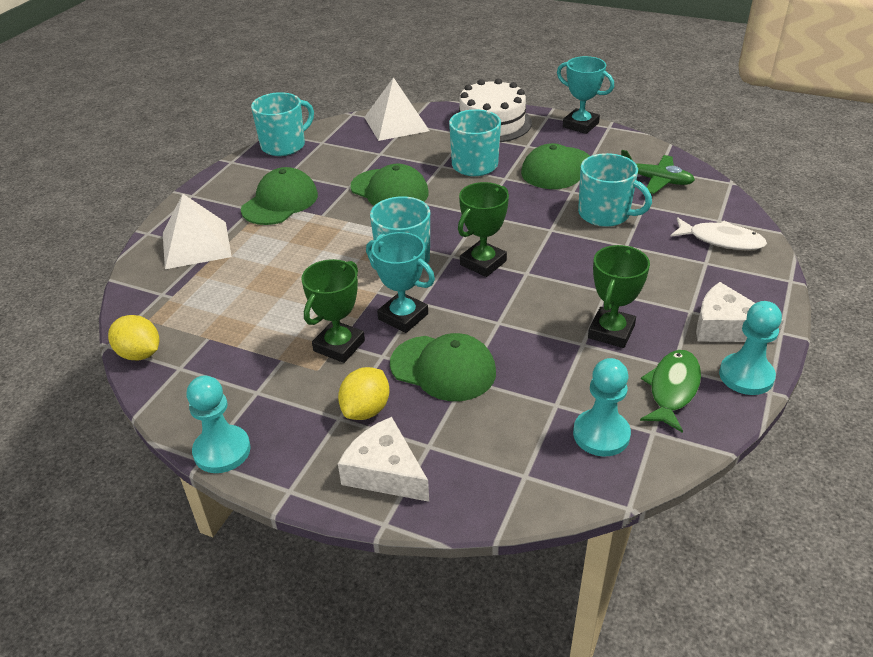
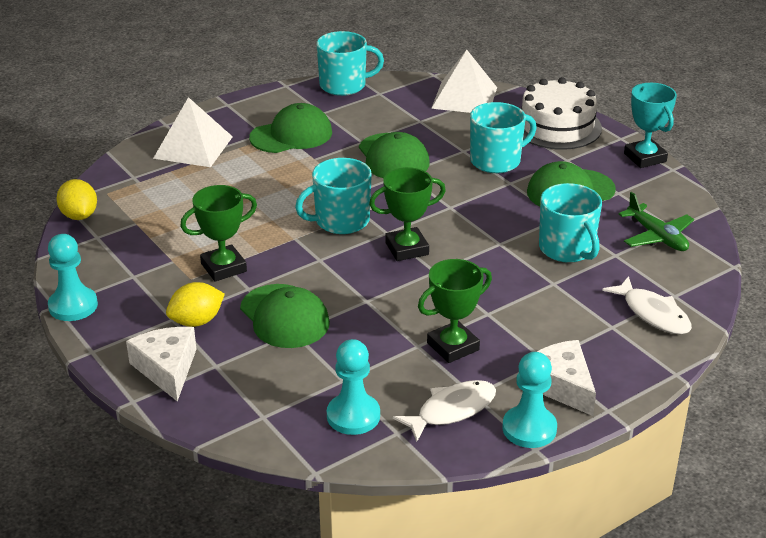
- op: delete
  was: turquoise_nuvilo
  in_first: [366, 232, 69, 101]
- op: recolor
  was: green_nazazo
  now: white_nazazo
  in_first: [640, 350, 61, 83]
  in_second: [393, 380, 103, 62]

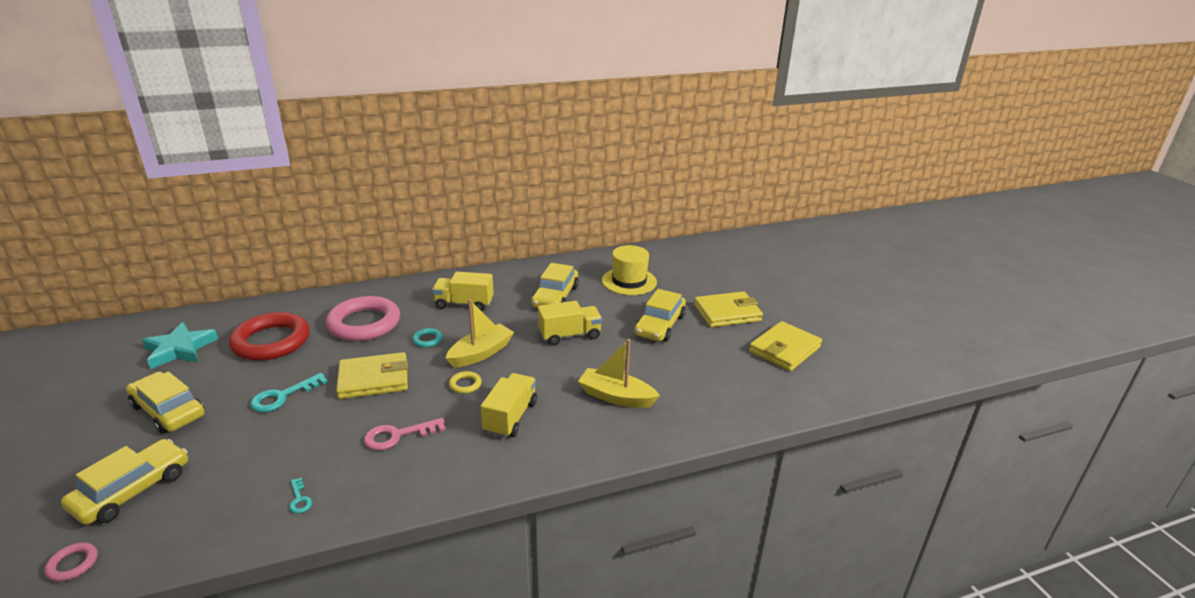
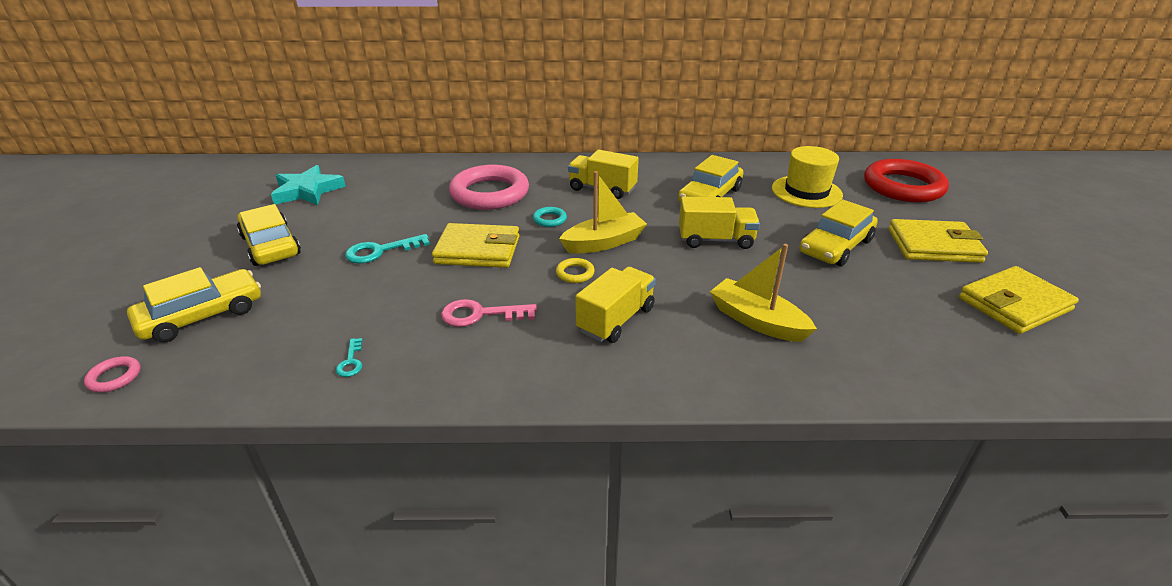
- op: move
  was: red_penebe
  in_first: [229, 312, 81, 49]
  in_second: [864, 159, 85, 43]

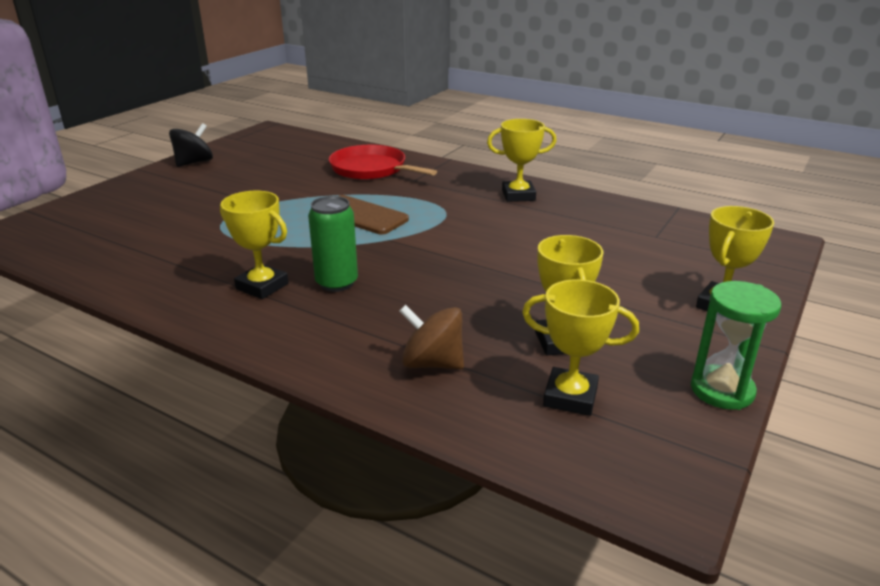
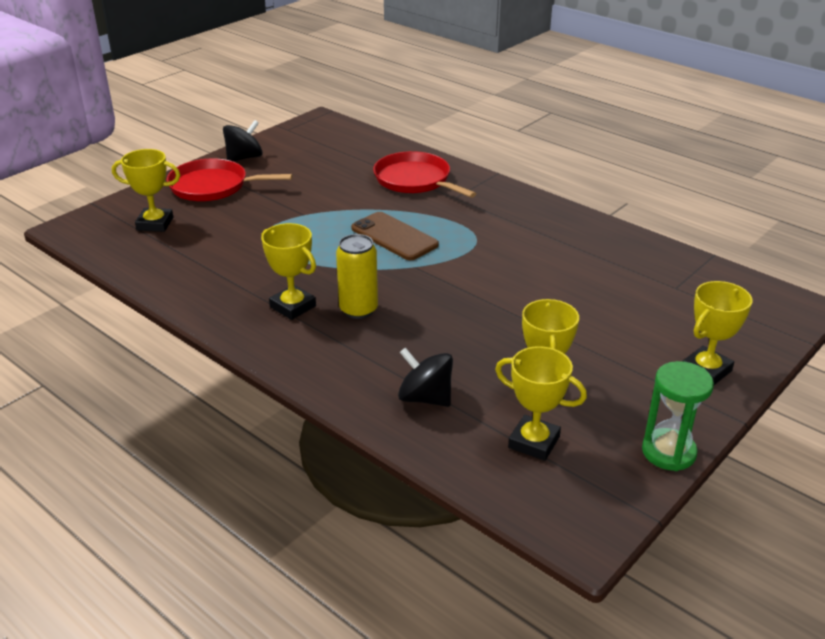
- op: recolor
  was: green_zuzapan
  now: yellow_zuzapan
  in_first: [308, 196, 50, 96]
  in_second: [336, 234, 42, 85]
- op: recolor
  was: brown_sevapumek
  now: black_sevapumek
  in_first: [399, 305, 65, 64]
  in_second: [398, 347, 55, 60]
- op: move
  was: yellow_nuvilo
  in_first: [487, 119, 70, 83]
  in_second: [112, 149, 68, 83]
- op: insert
  now: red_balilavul
  in_second: [167, 158, 126, 43]

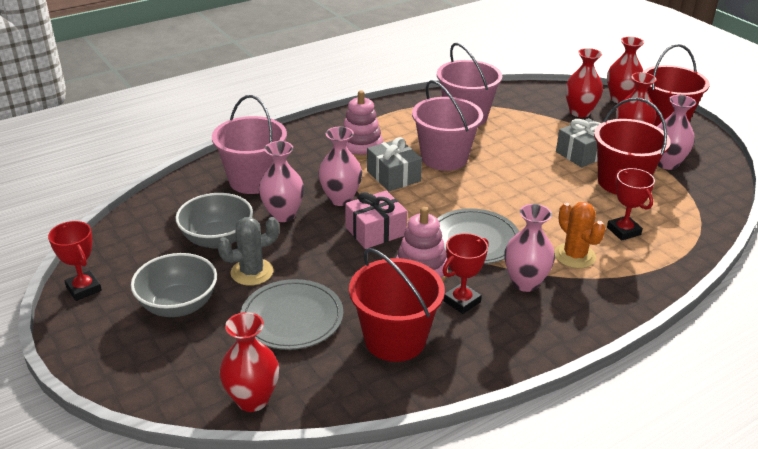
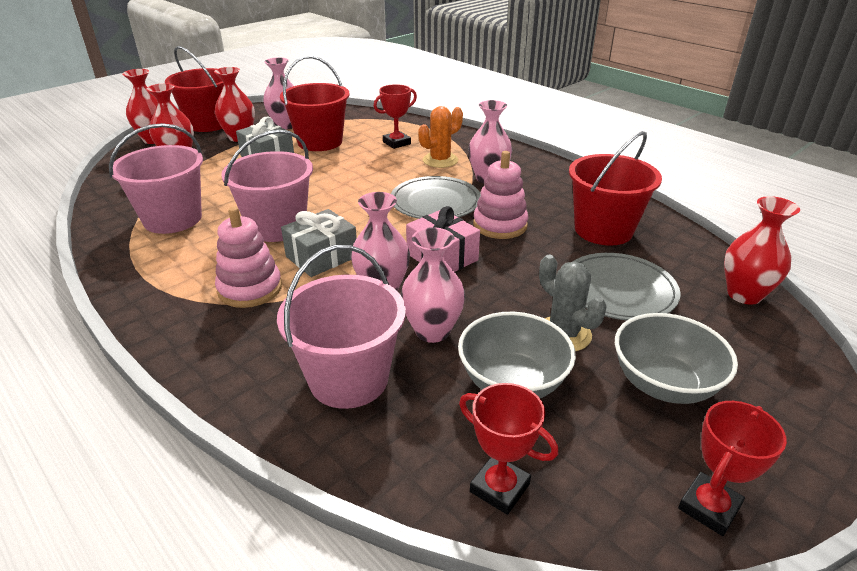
- op: move
  was: red_nuvilo
  in_first: [443, 233, 46, 81]
  in_second: [459, 383, 99, 132]

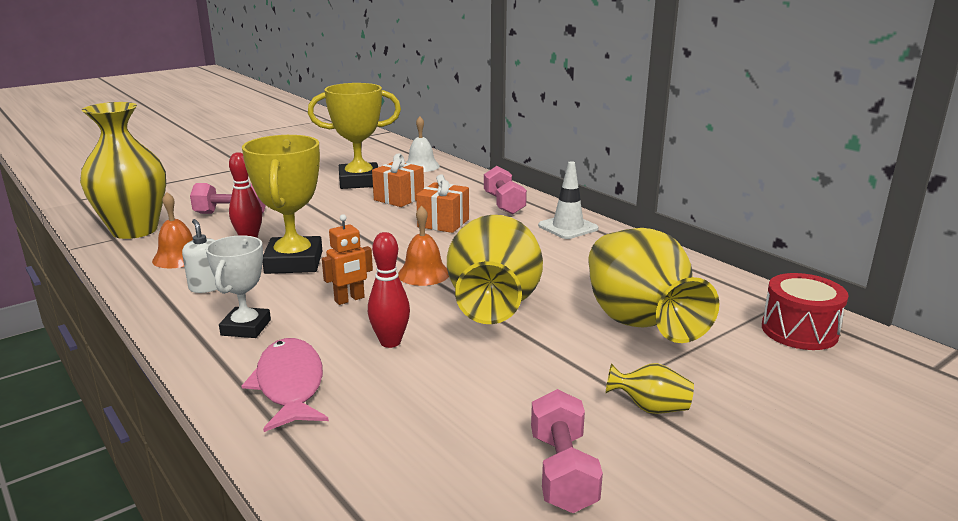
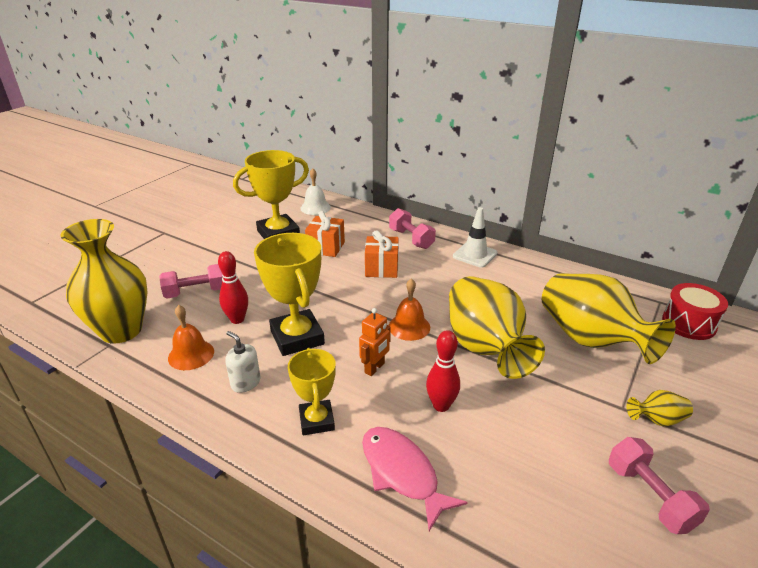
- op: recolor
  was: white_nuvilo
  now: yellow_nuvilo
  in_first: [206, 236, 65, 102]
  in_second: [288, 348, 48, 87]

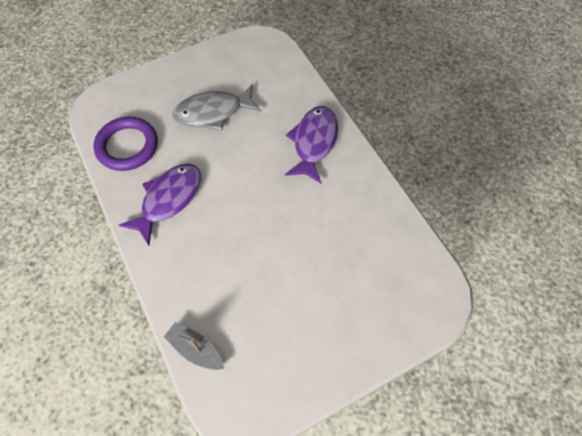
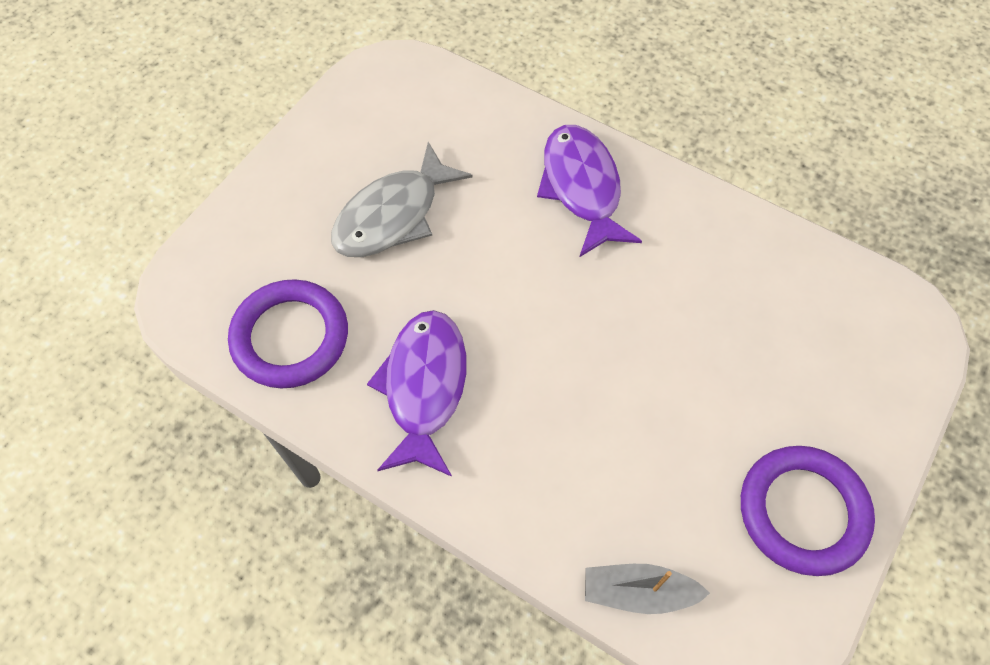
- op: insert
  now: purple_penebe
  in_second: [741, 446, 134, 130]

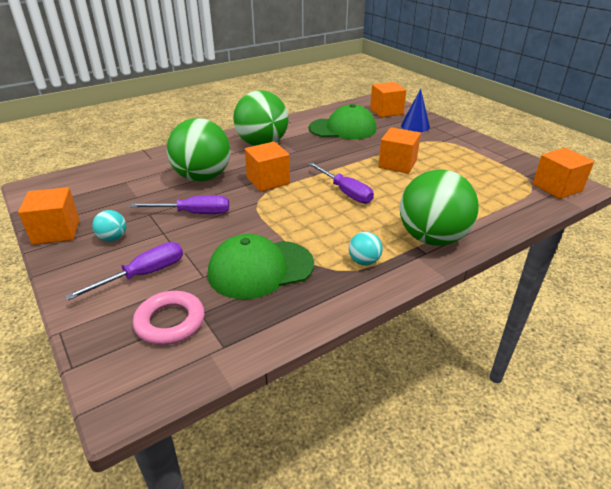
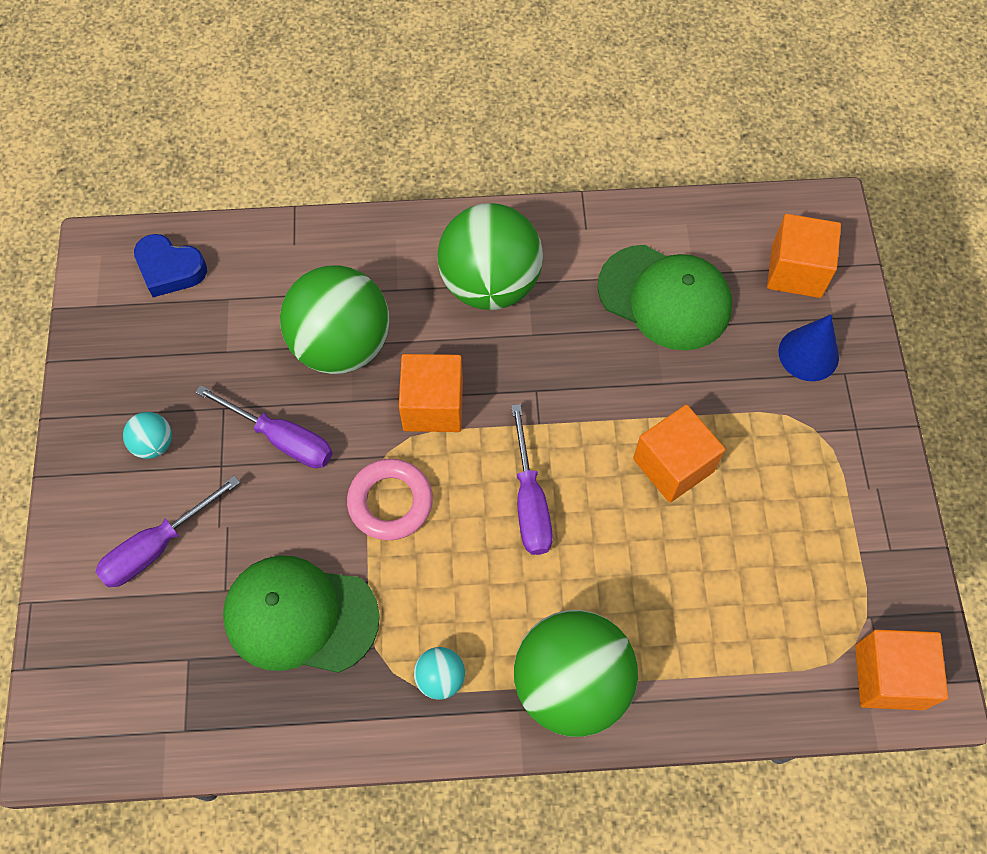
- op: delete
  was: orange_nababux
  in_first: [18, 187, 61, 58]
- op: rotate
  was: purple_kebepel
  in_first: [65, 242, 118, 58]
  in_second: [95, 475, 145, 112]
  clockwise: 150
- op: move
  was: pink_penebe
  in_first: [133, 291, 72, 54]
  in_second: [347, 459, 86, 81]
- op: insert
  now: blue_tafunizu
  in_second: [134, 234, 73, 63]

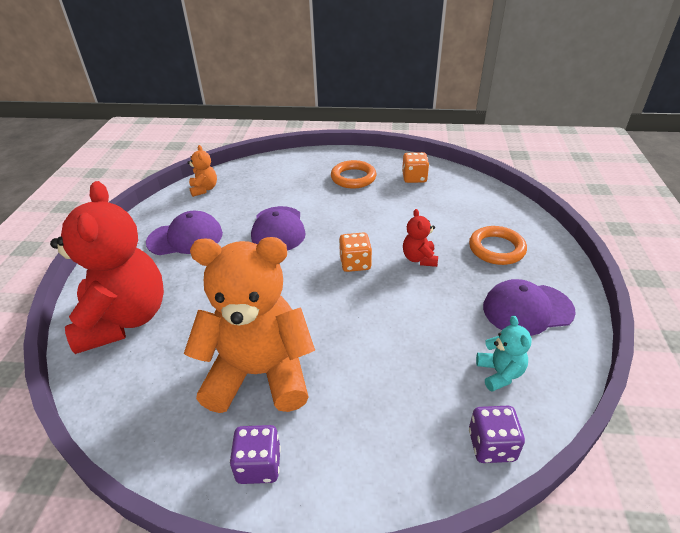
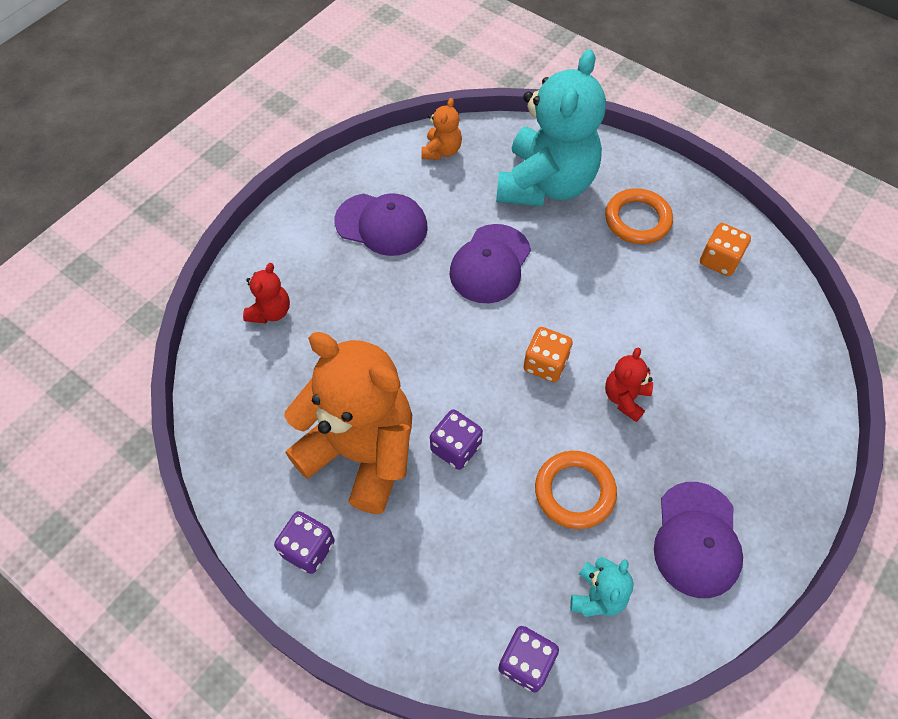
- op: resize
  was: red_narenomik
  in_first: [50, 181, 114, 173]
  in_second: [243, 263, 47, 61]
  ratio: 0.42
- op: move
  was: orange_penebe
  in_first: [469, 226, 58, 39]
  in_second: [535, 451, 82, 78]
- op: rotate
  was: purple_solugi
  in_first: [483, 279, 93, 57]
  in_second: [654, 482, 89, 116]
  clockwise: -105
- op: insert
  now: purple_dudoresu
  in_second: [430, 409, 53, 61]
- op: insert
  now: turquoise_narenomik
  in_second: [496, 49, 110, 157]

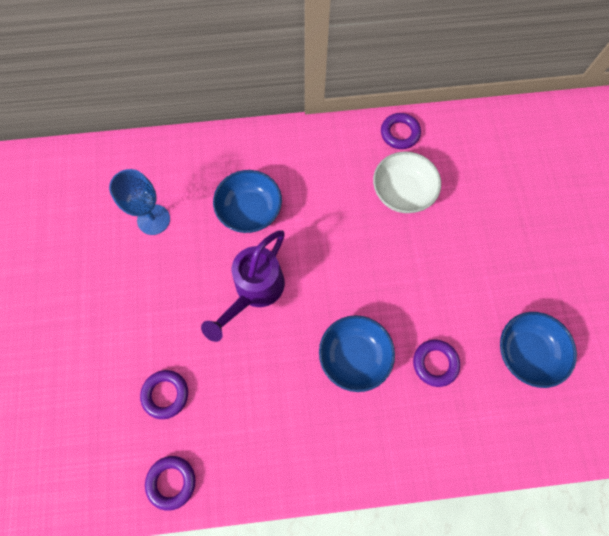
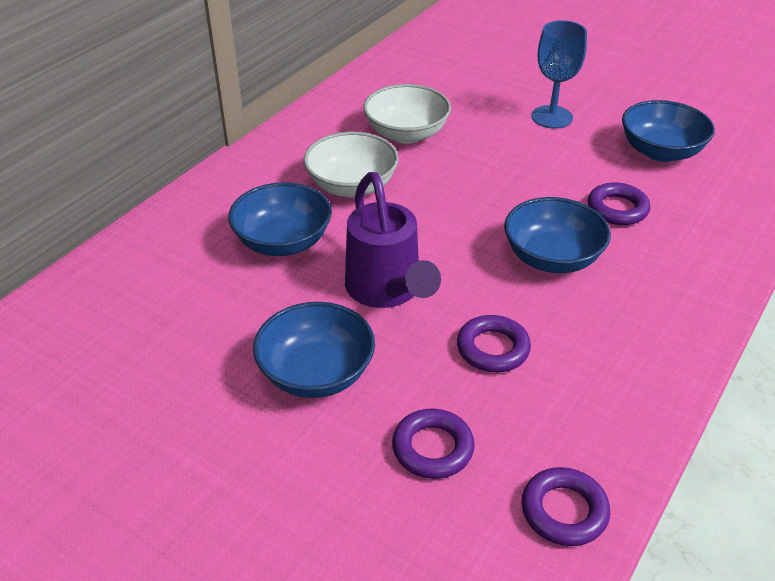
- op: move
  was: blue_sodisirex
  in_first: [109, 169, 61, 66]
  in_second: [531, 20, 56, 108]
- op: move
  was: purple_penebe
  in_first: [381, 113, 40, 36]
  in_second: [457, 315, 74, 57]
- op: insert
  now: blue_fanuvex
  in_second: [253, 302, 122, 96]
- op: insert
  now: white_fanuvex
  in_second: [303, 132, 96, 65]

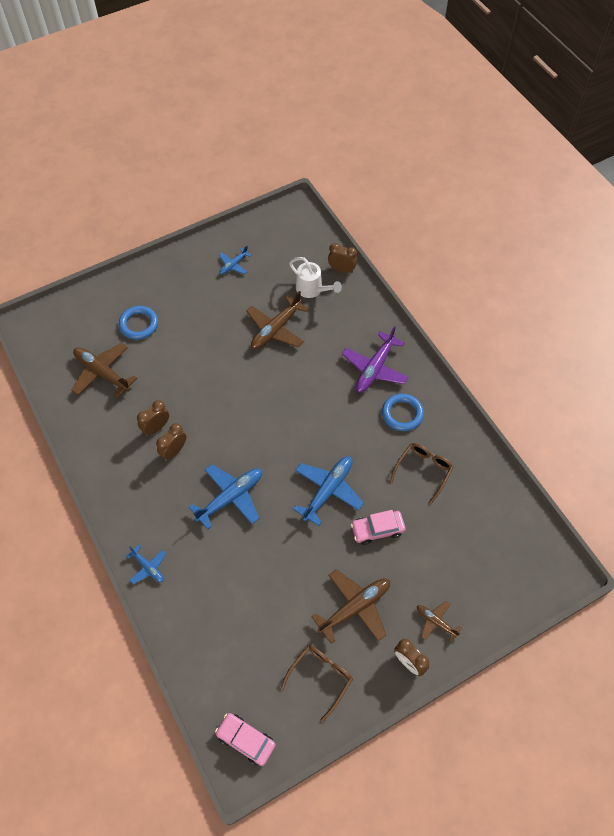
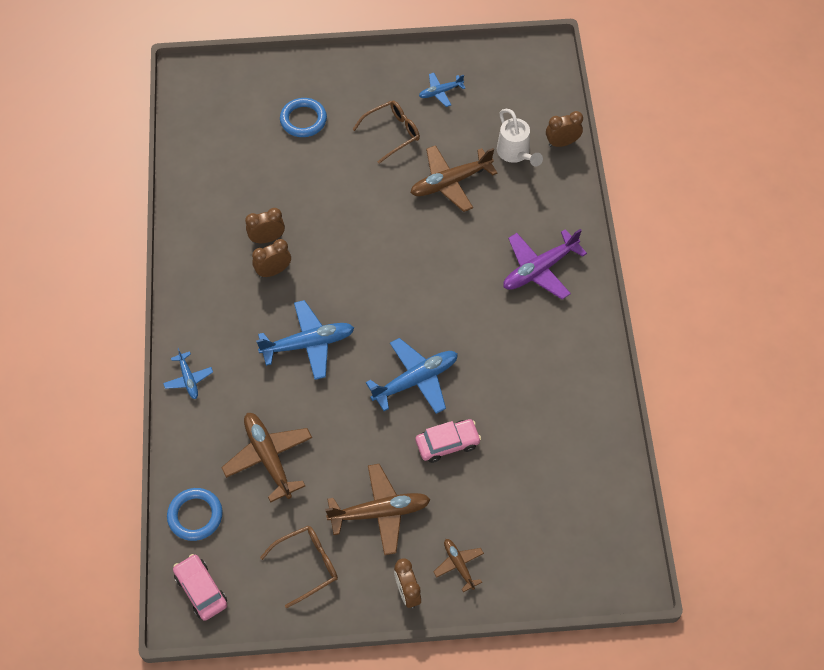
- op: move
  was: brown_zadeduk
  in_first: [71, 343, 66, 55]
  in_second: [221, 413, 91, 90]
- op: rotate
  was: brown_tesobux
  in_first: [328, 243, 29, 30]
  in_second: [546, 111, 37, 36]
  clockwise: -60
- op: rotate
  was: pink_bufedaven
  in_first: [351, 510, 55, 35]
  in_second: [416, 419, 65, 44]
  clockwise: 150
- op: move
  was: blue_penebe
  in_first: [382, 394, 42, 37]
  in_second: [167, 488, 56, 53]
- op: move
  was: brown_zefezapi
  in_first: [390, 443, 64, 62]
  in_second: [352, 101, 68, 63]

